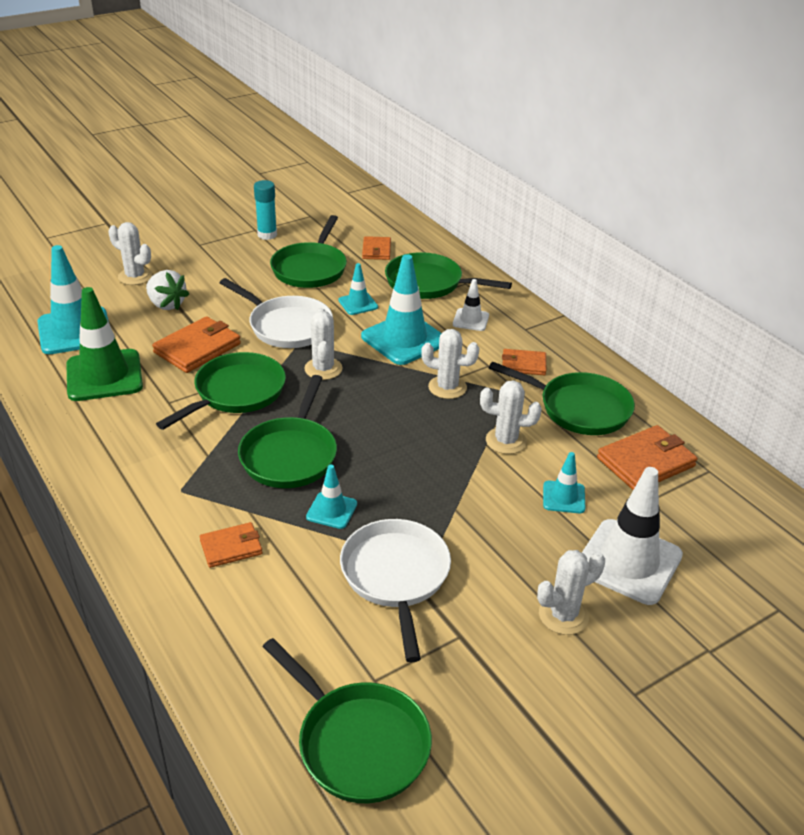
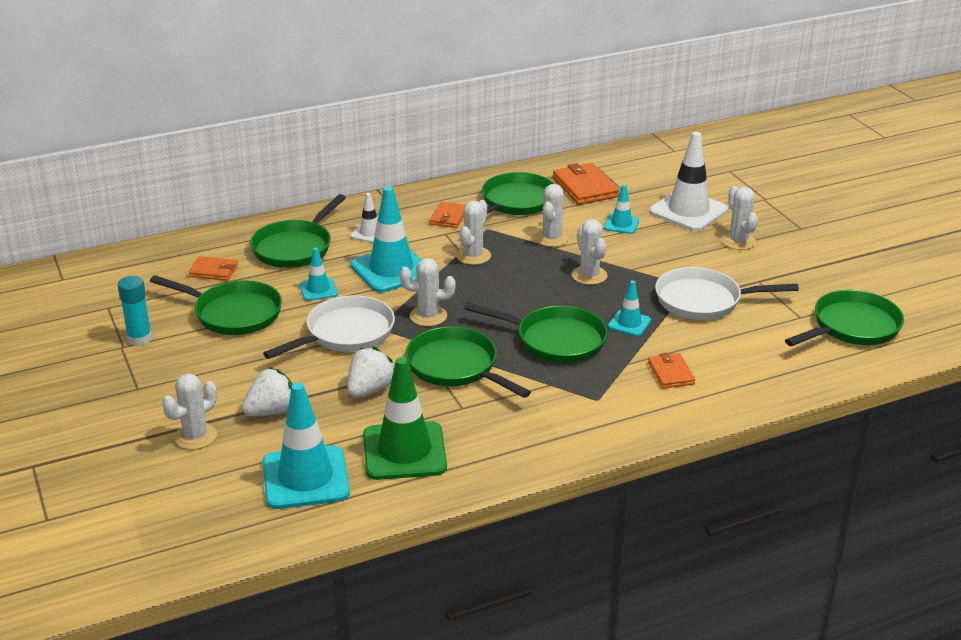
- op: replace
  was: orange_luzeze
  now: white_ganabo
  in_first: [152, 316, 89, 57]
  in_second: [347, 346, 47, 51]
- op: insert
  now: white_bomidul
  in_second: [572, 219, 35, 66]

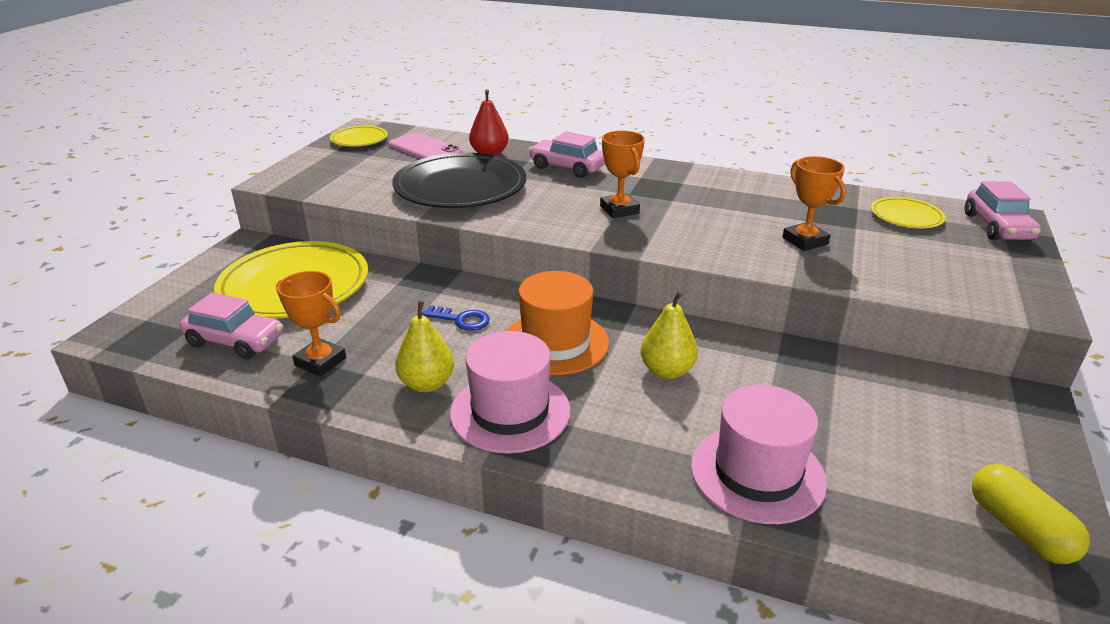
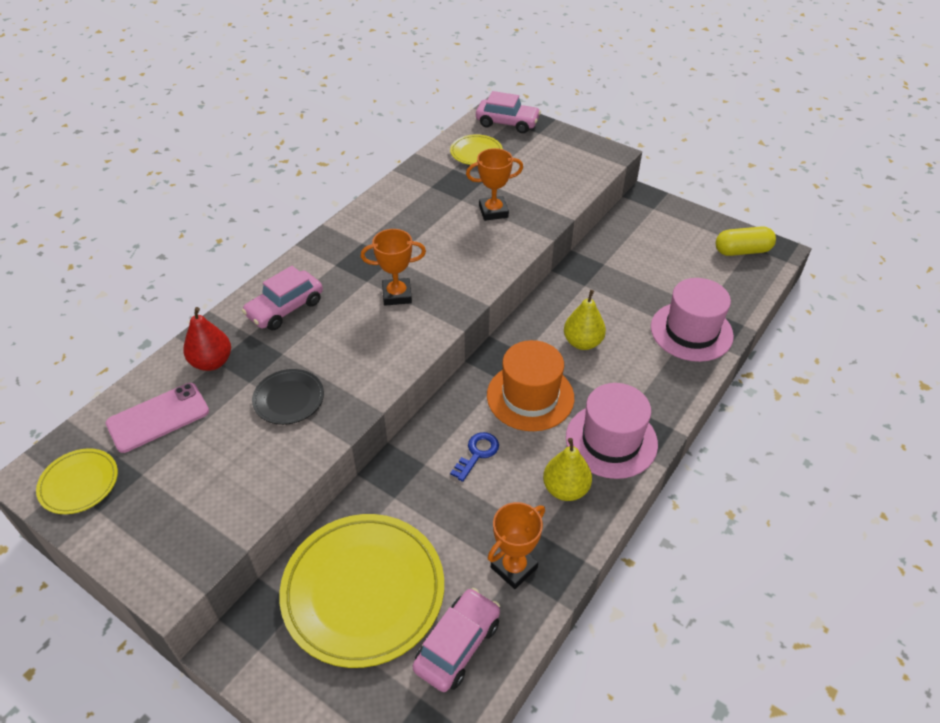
- op: resize
  was: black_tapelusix
  in_first: [392, 153, 134, 55]
  in_second: [252, 369, 72, 56]
  ratio: 0.49

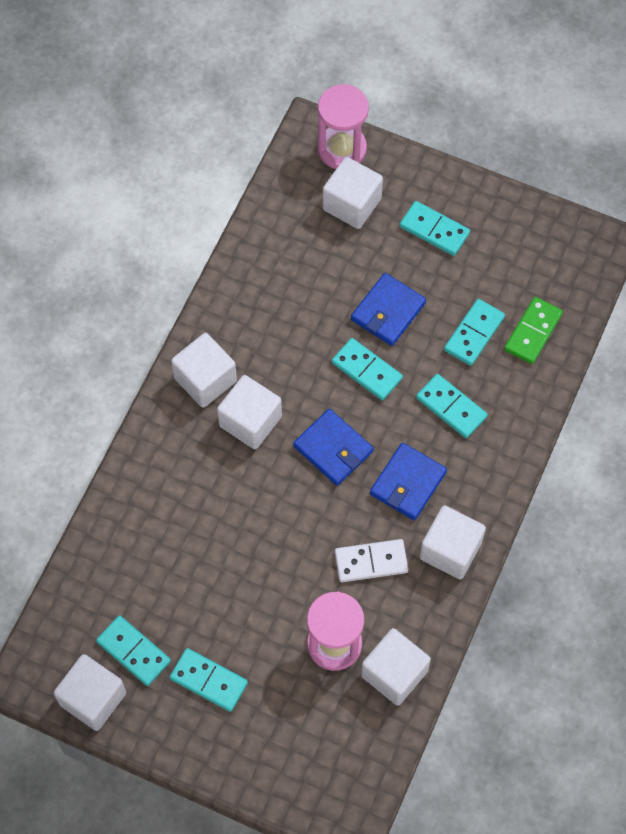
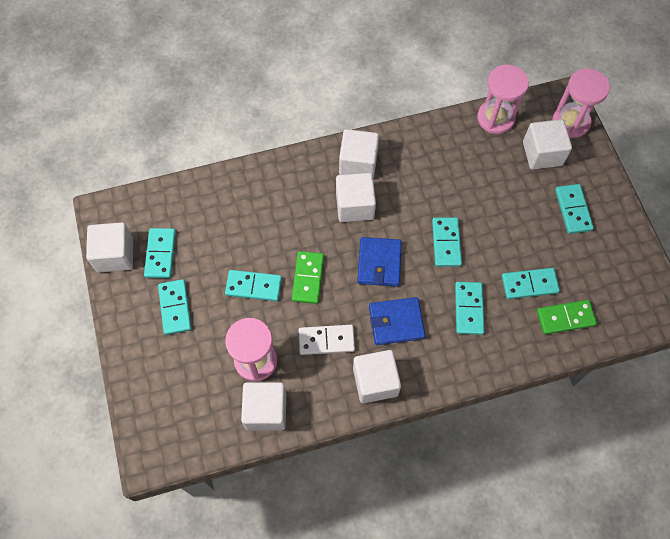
- op: rotate
  was: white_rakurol
  in_first: [335, 539, 73, 43]
  in_second: [299, 325, 56, 30]
  clockwise: -45
- op: delete
  was: blue_luzeze
  in_first: [351, 273, 75, 73]
- op: insert
  now: turquoise_rakurol
  in_second: [225, 270, 57, 31]
- op: insert
  now: green_rakurol
  in_second: [292, 251, 32, 53]
- op: insert
  now: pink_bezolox
  in_second: [477, 65, 52, 69]

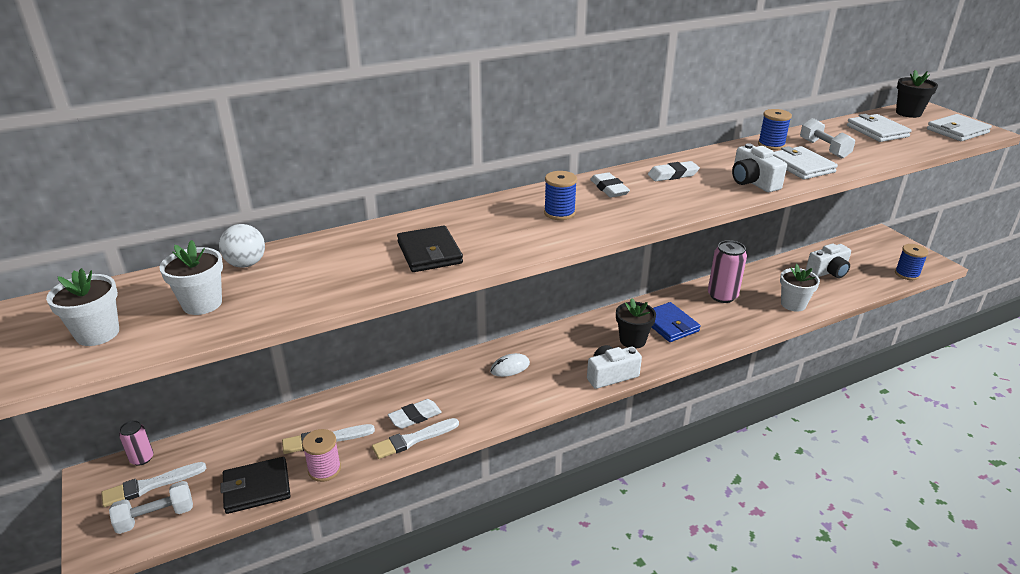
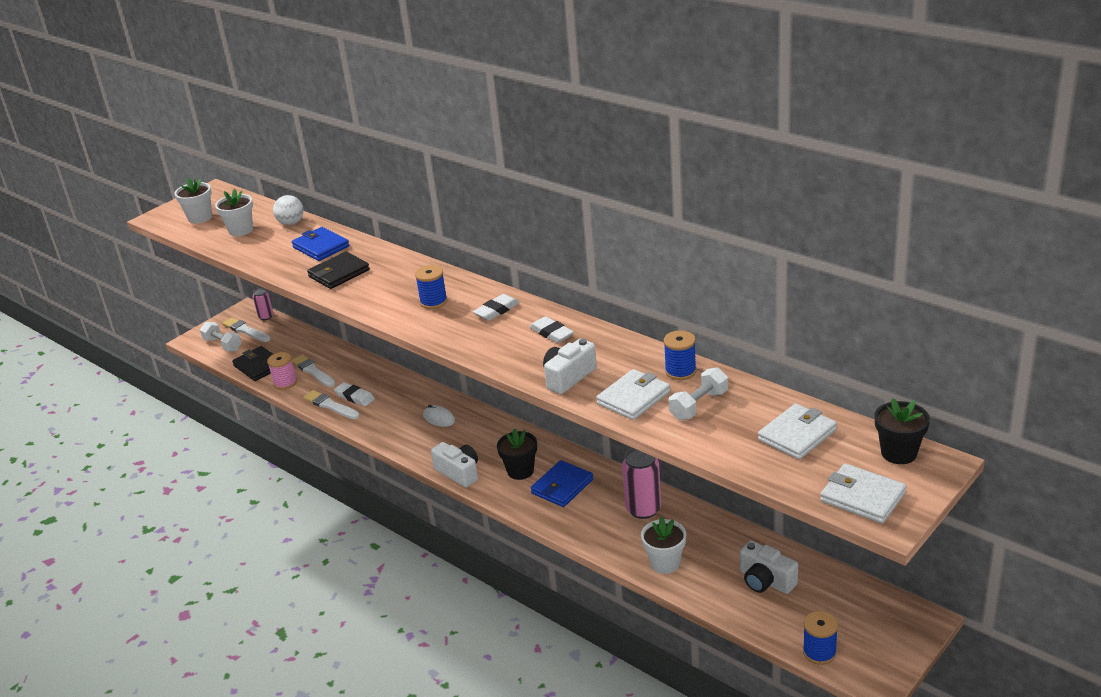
- op: insert
  now: blue_luzeze
  in_second: [291, 227, 58, 34]

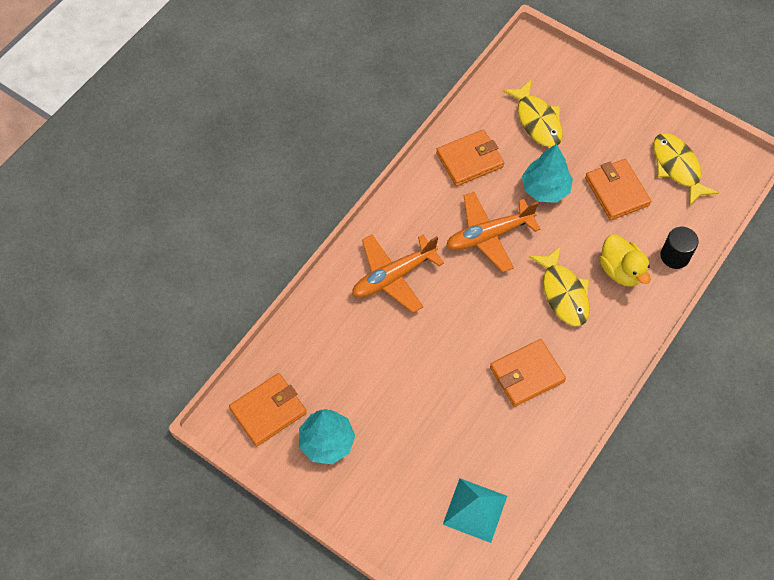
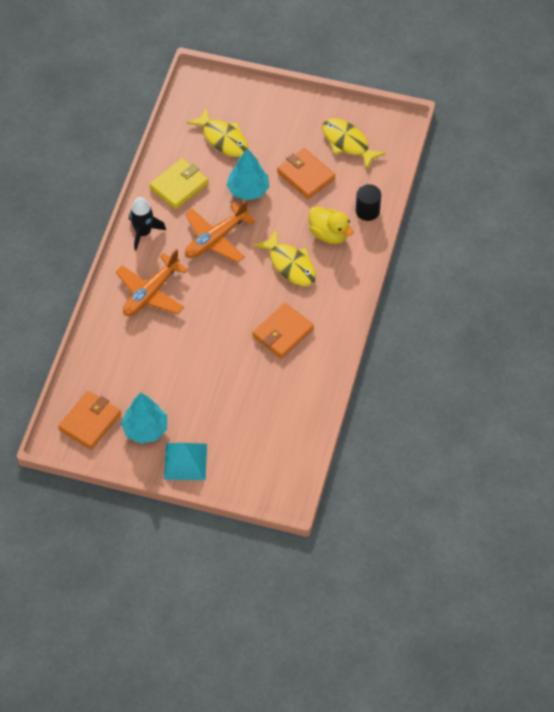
- op: recolor
  was: orange_luzeze
  now: yellow_luzeze
  in_first: [436, 129, 68, 57]
  in_second: [149, 158, 60, 51]
- op: move
  was: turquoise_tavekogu
  in_first: [443, 478, 64, 65]
  in_second: [164, 443, 43, 37]
- op: insert
  now: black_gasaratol
  in_second: [129, 197, 37, 54]

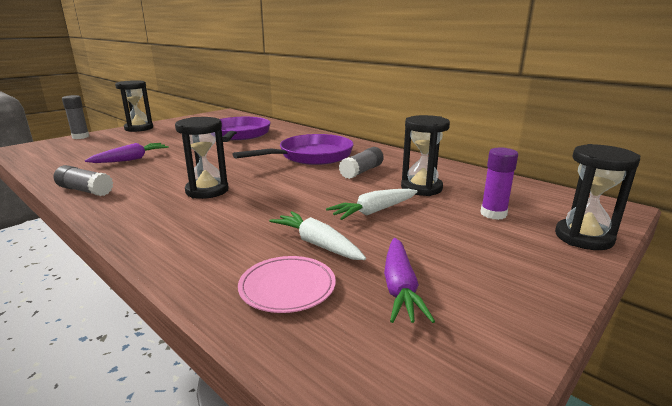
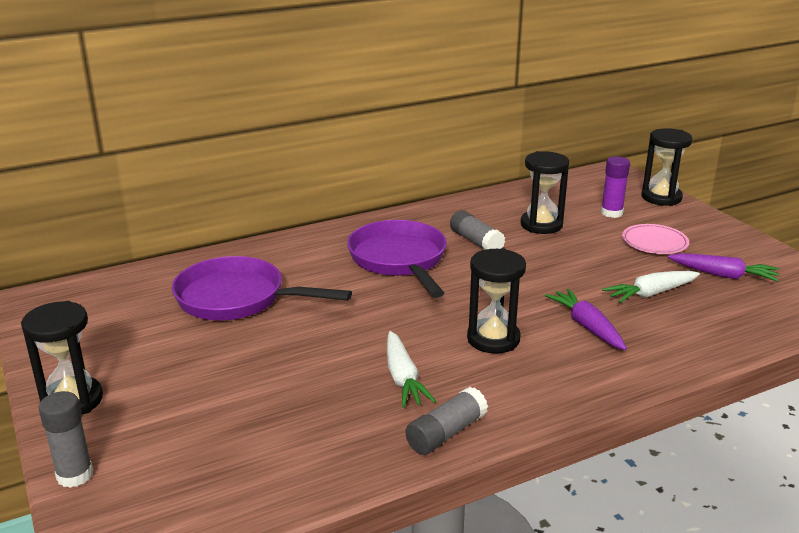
- op: move
  was: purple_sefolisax
  in_first: [85, 143, 84, 20]
  in_second: [545, 288, 82, 62]
- op: move
  was: pink_tapelusix
  in_first: [238, 256, 98, 57]
  in_second: [622, 224, 67, 30]
- op: move
  was: white_sefolisax
  in_first: [326, 189, 92, 31]
  in_second: [387, 331, 49, 77]

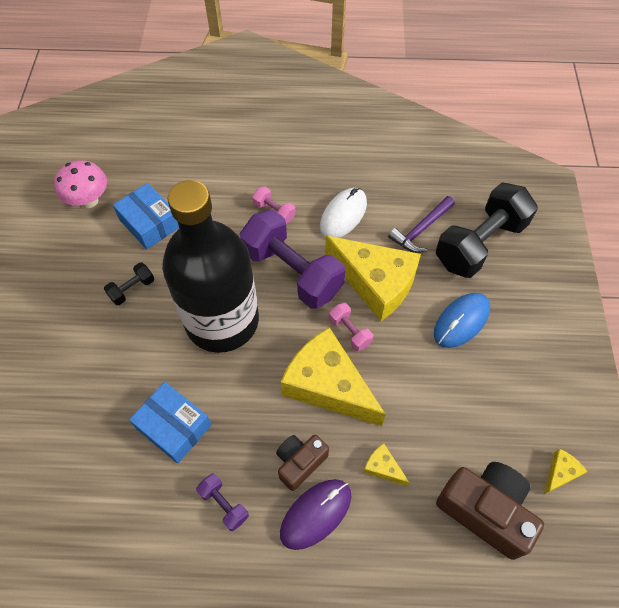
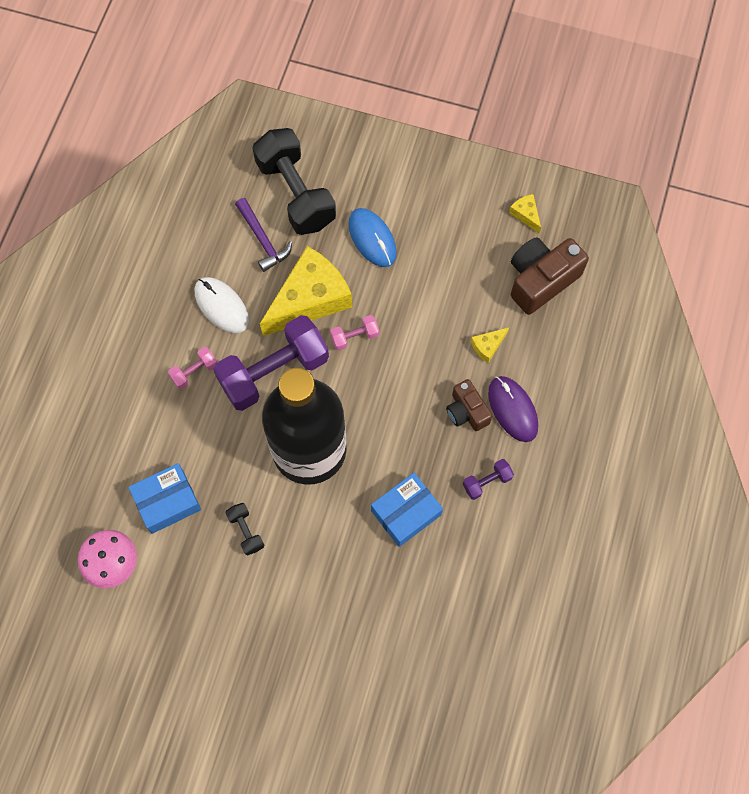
- op: delete
  was: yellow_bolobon
  in_first: [280, 327, 106, 99]

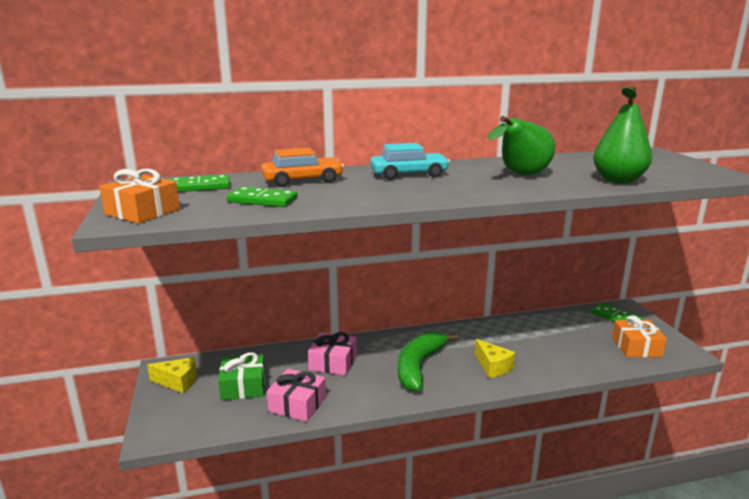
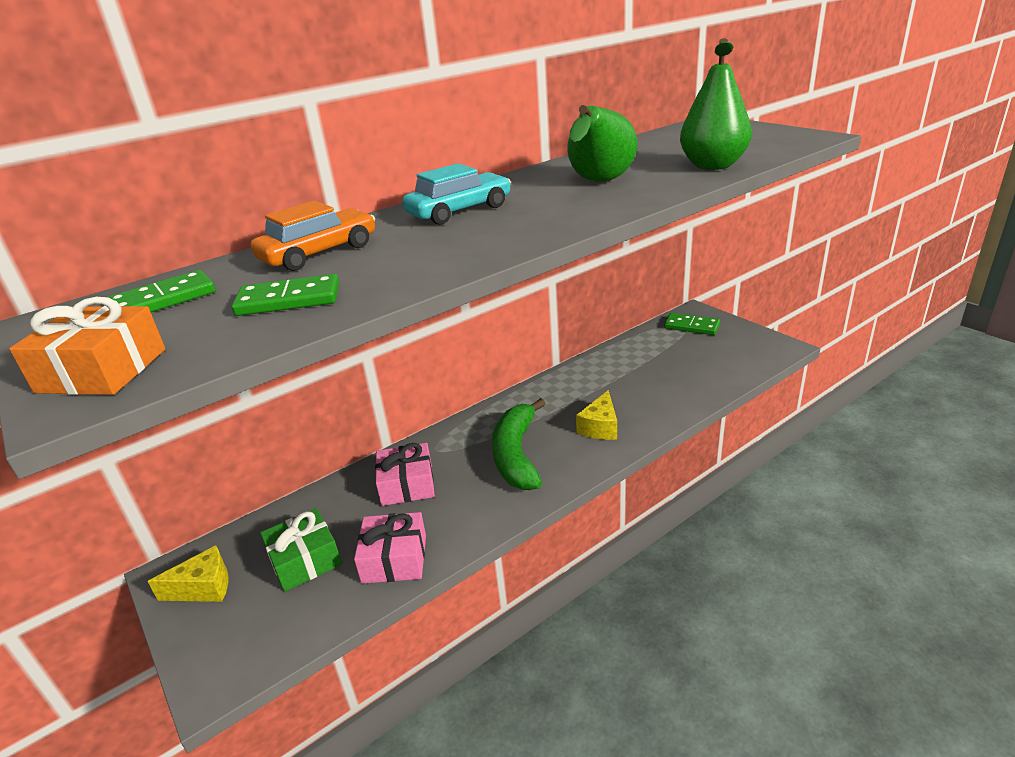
- op: rotate
  was: yellow_bolobon
  in_first: [475, 339, 40, 39]
  in_second: [576, 390, 41, 50]
  clockwise: 75
- op: delete
  was: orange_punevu
  in_first: [612, 315, 55, 43]

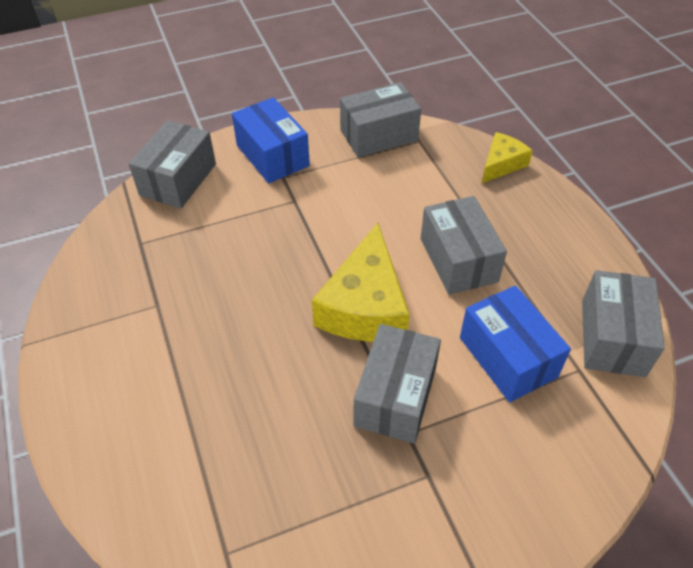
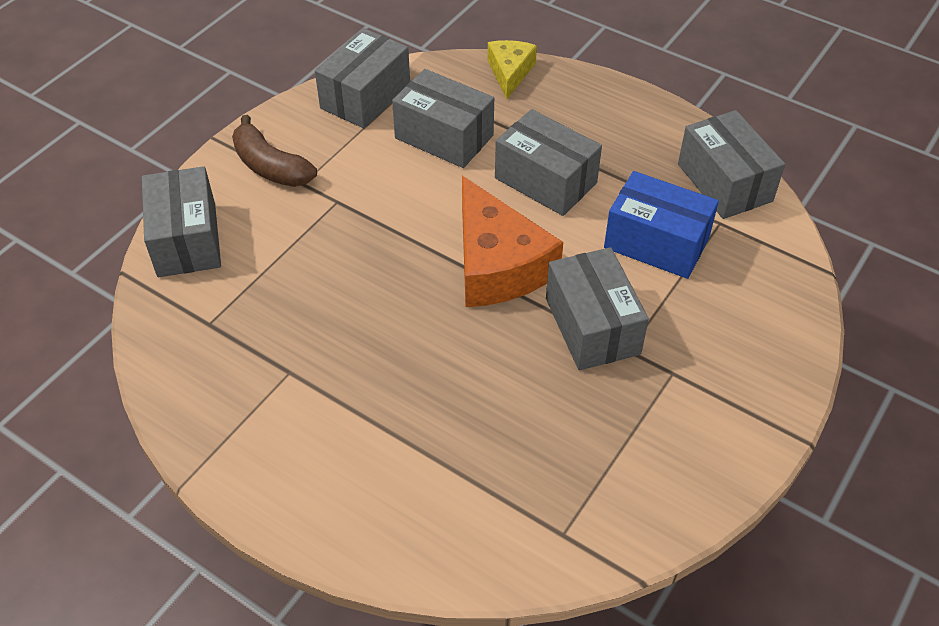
- op: replace
  was: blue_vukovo
  now: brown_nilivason
  in_first: [232, 97, 78, 86]
  in_second: [232, 115, 85, 72]
- op: recolor
  was: yellow_bolobon
  now: orange_bolobon
  in_first: [312, 223, 98, 119]
  in_second: [462, 176, 101, 131]
- op: insert
  now: grey_vukovo
  in_second: [392, 69, 102, 99]

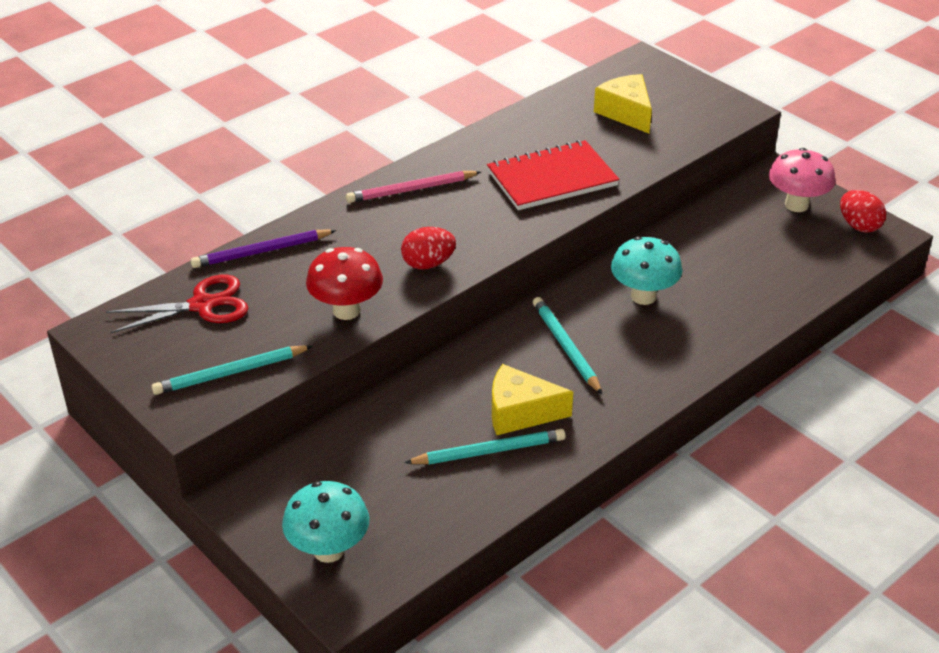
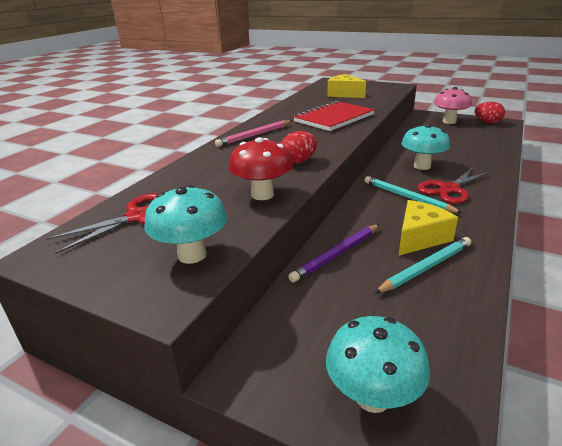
- op: replace
  was: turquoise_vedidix
  now: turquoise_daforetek
  in_first: [152, 345, 161, 50]
  in_second: [144, 185, 83, 79]
- op: move
  was: purple_vedidix
  in_first: [190, 229, 147, 39]
  in_second: [288, 224, 92, 58]
- op: rotate
  was: yellow_bolobon
  in_first: [492, 364, 81, 71]
  in_second: [398, 200, 60, 56]
  clockwise: 150
- op: insert
  now: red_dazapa
  in_second: [417, 167, 75, 37]

